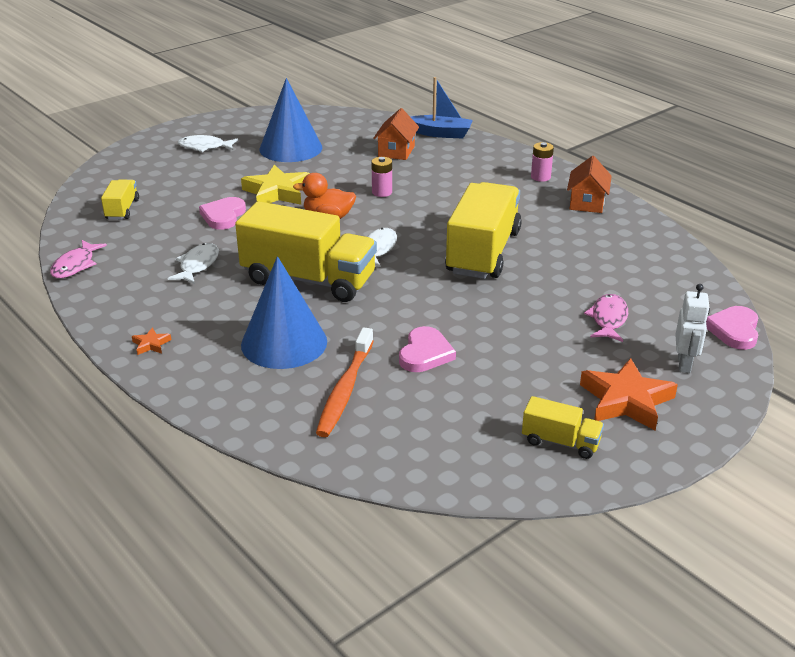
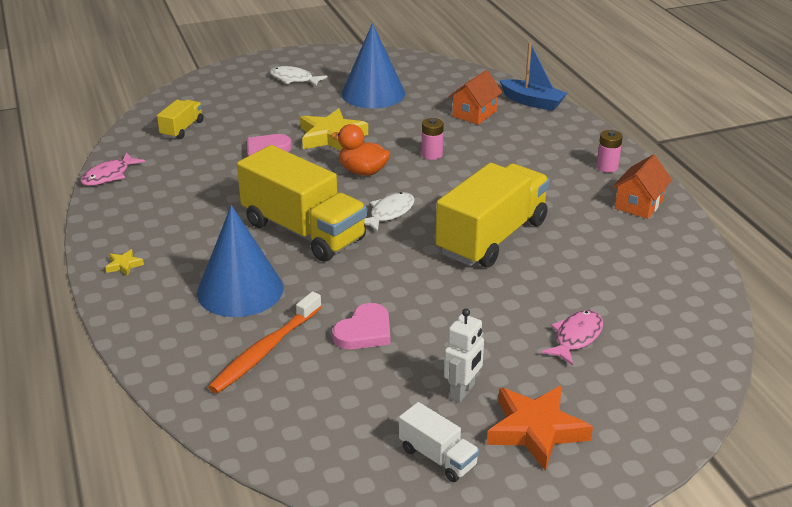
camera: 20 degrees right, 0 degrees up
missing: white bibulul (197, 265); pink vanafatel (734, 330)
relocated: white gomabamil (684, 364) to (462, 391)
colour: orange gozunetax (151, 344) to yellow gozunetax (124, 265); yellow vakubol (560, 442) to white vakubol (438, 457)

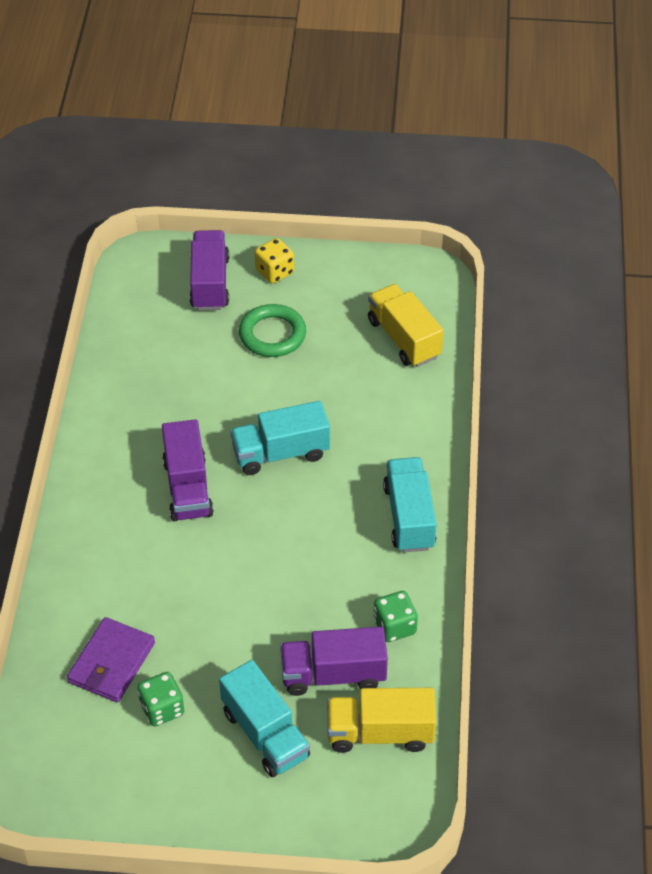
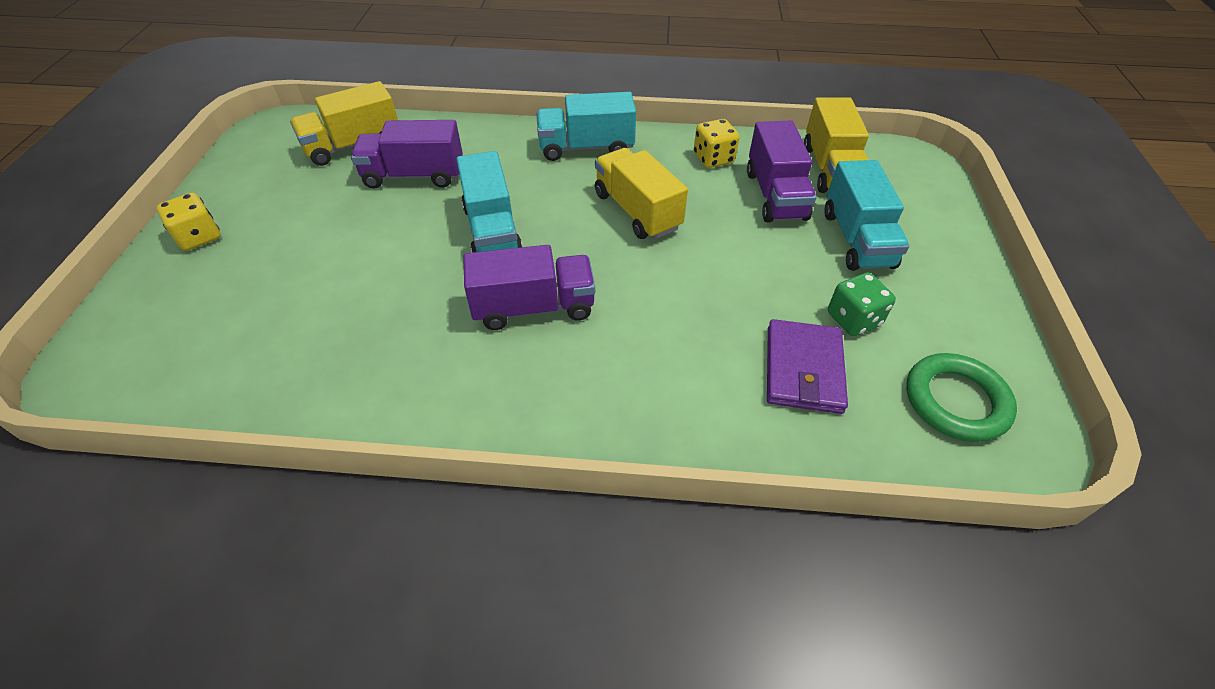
camera: 90 degrees left, 0 degrees up
appeared: yellow vakubol (637, 211)
relocated: purple vakubol (210, 283) to (414, 176); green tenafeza (272, 334) to (955, 401)
colour: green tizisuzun (394, 626) to yellow tizisuzun (713, 158)
spun: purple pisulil (111, 663) = (803, 369) 75 degrees clockwise; turquoise vakubol (265, 734) = (857, 239) 120 degrees clockwise

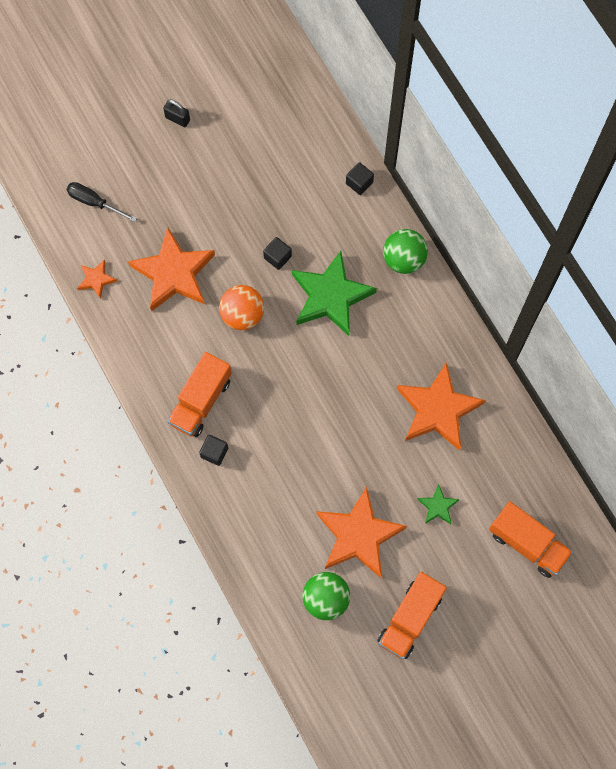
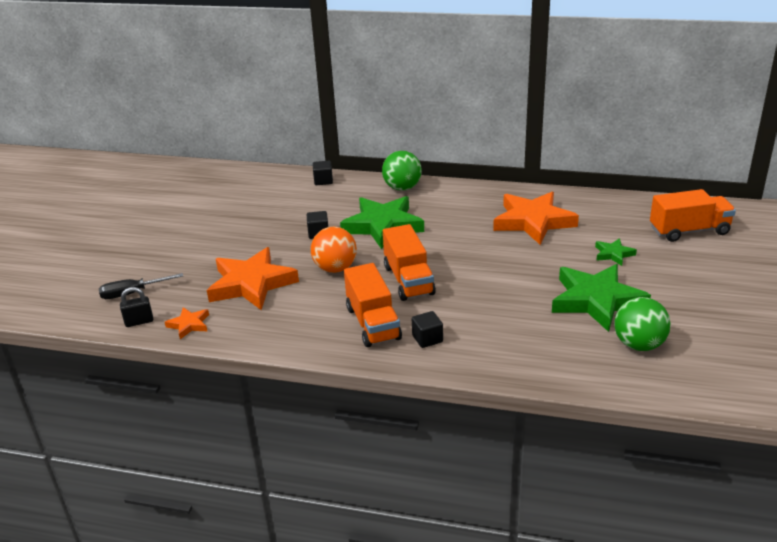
camera: 45 degrees left, 40 degrees down
relocated: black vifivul (177, 119) to (139, 321); orange vakubol (410, 618) to (408, 280)
colour: orange gozunetax (358, 535) to green gozunetax (596, 300)

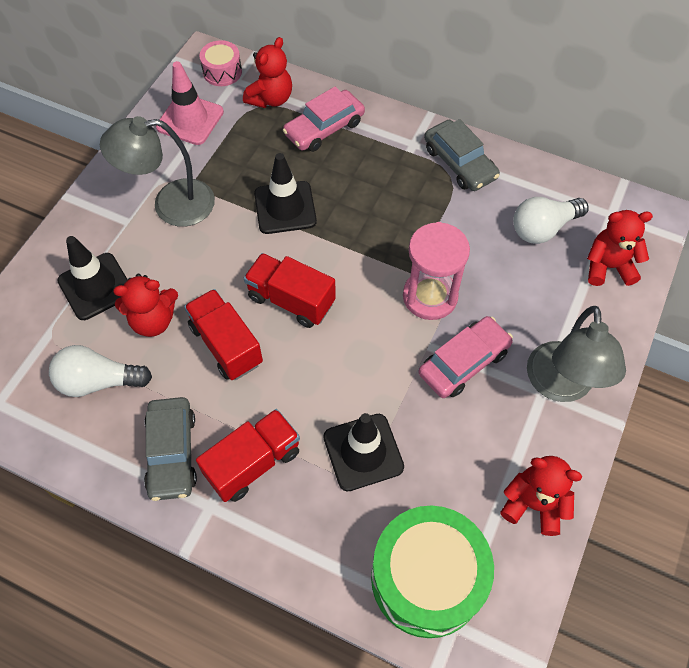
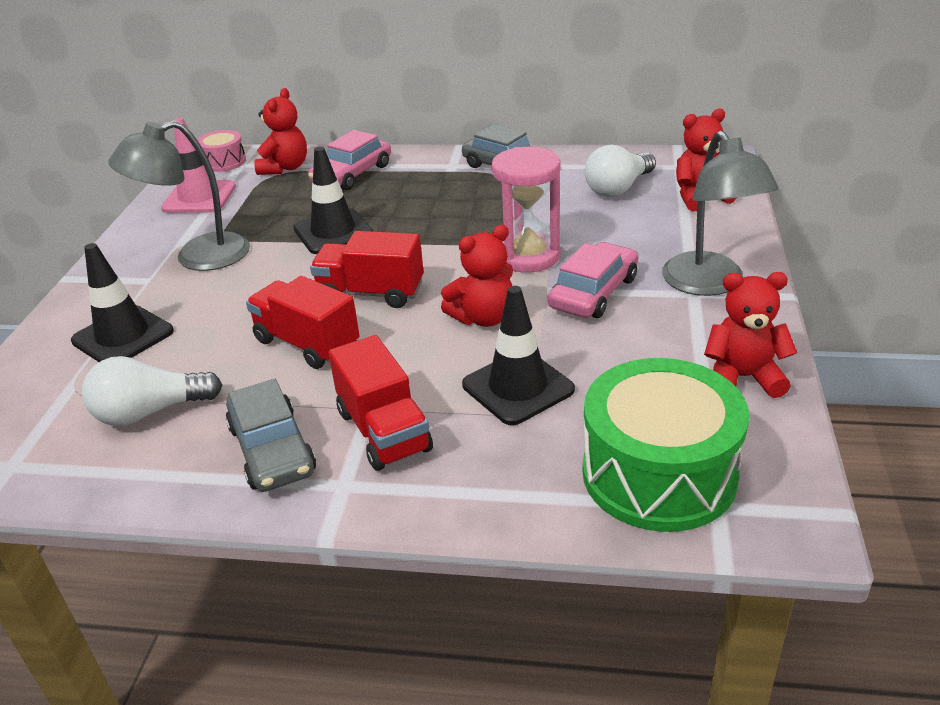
camera: 15 degrees left, 25 degrees down
relocated: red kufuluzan (153, 320) to (483, 318)
spun: red vakubol (253, 463) = (384, 431) 120 degrees clockwise

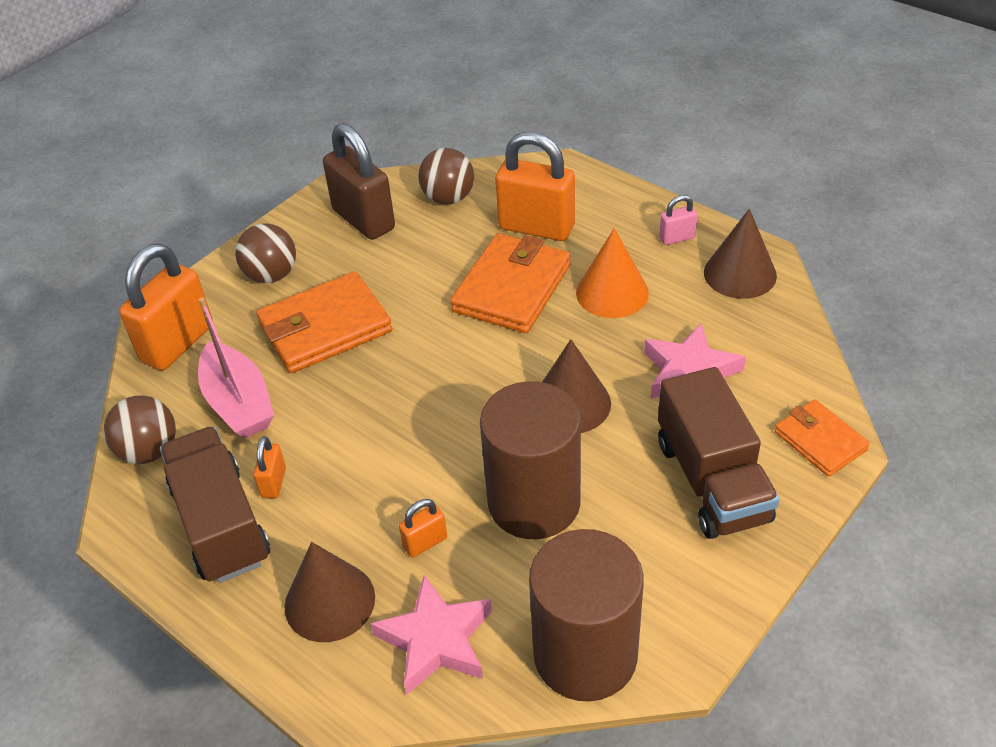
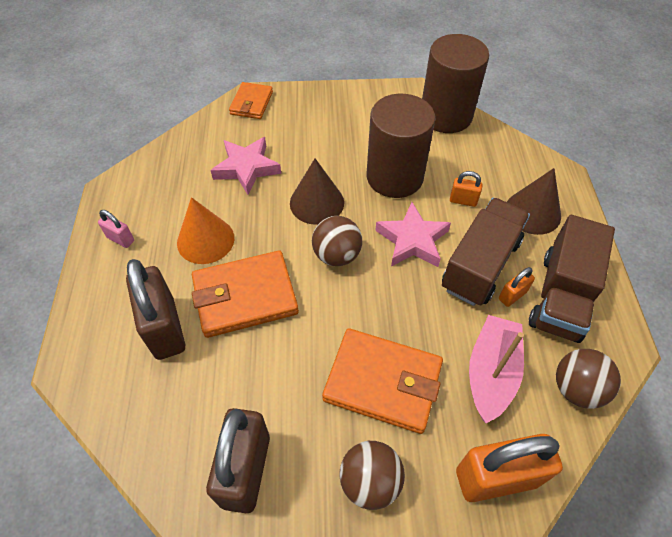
camera: 135 degrees left, 10 degrees up
missing: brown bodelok (740, 274)
relocated: pink gozunetax (436, 640) to (412, 240); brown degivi (448, 198) to (337, 255); brown vakubol (712, 481) to (480, 265)
colour: orange vifivul (536, 227) to brown vifivul (165, 328)

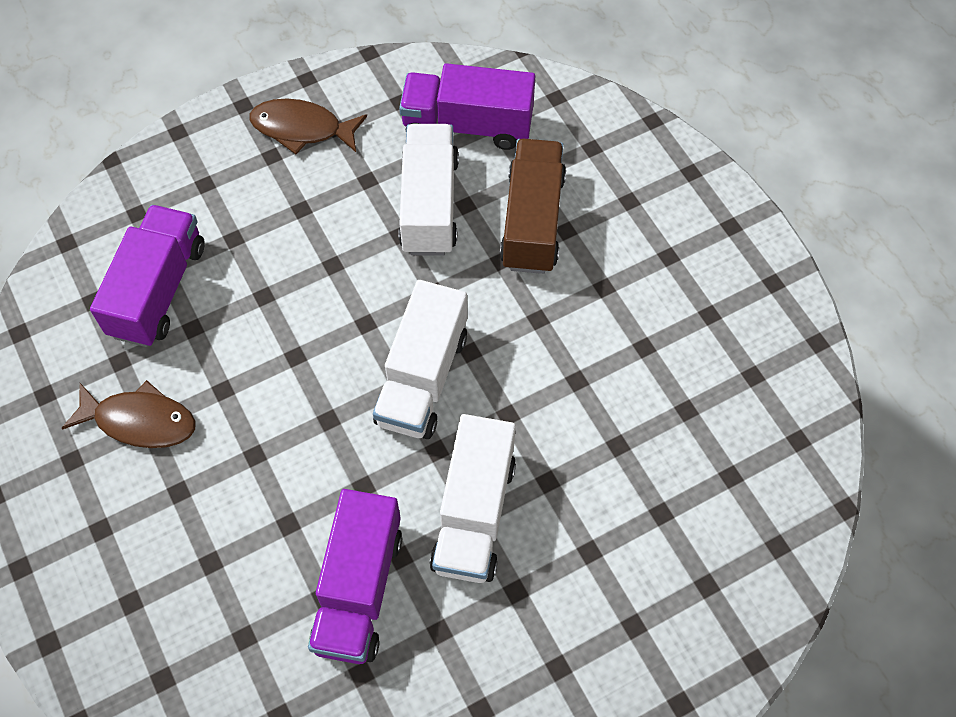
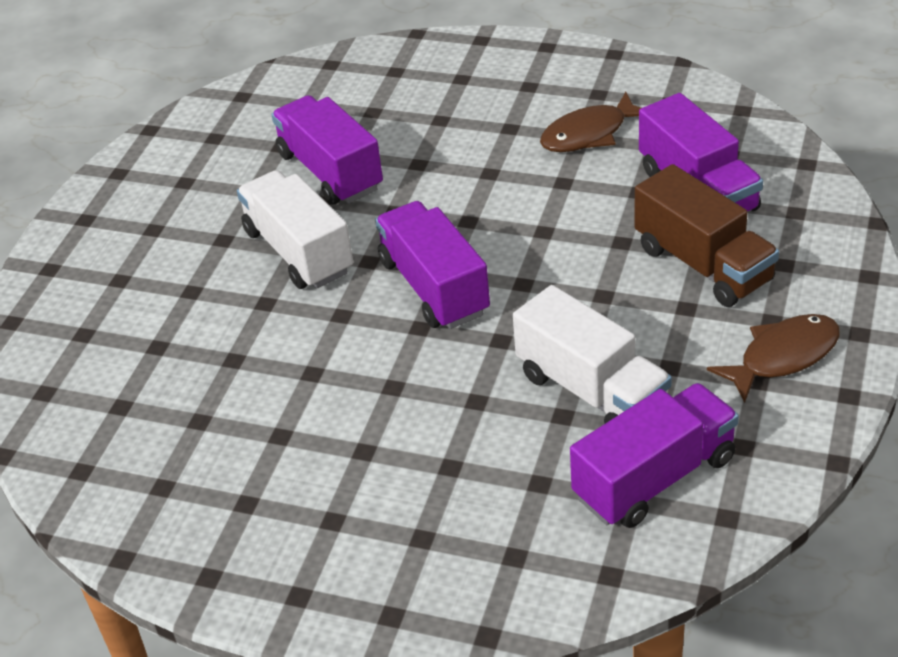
camera: 140 degrees right, 20 degrees down
relocated: brown vakubol (532, 221) to (703, 264)
colour: white vakubol (422, 378) to purple vakubol (434, 287)

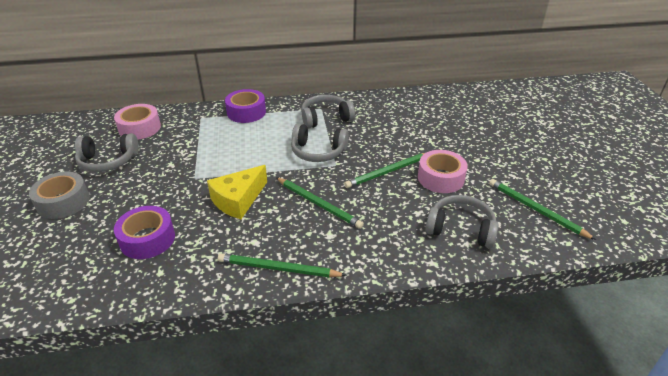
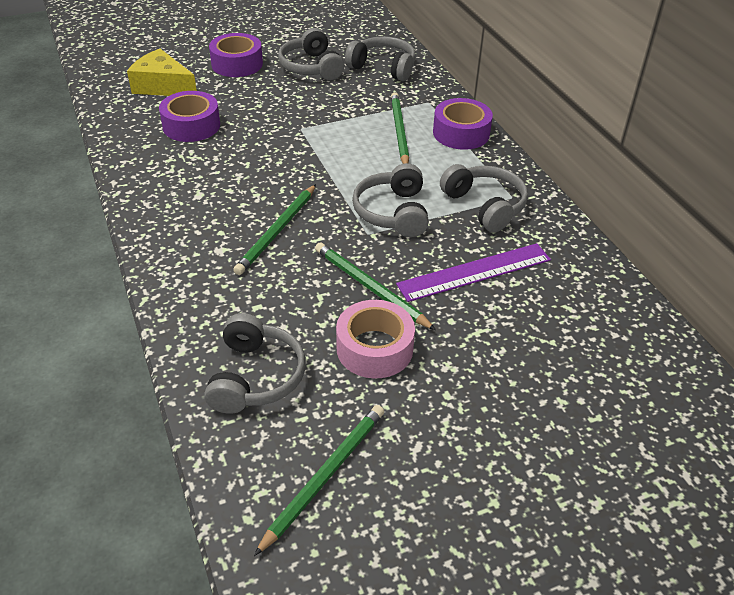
camera: 75 degrees right, 5 degrees up
appeared: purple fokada (474, 272)
relocated: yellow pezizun (238, 200) to (162, 86); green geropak (278, 268) to (399, 131)
exchanged: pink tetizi (140, 128) to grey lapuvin (383, 67)
colour: grey tetizi (63, 202) to purple tetizi (237, 64)

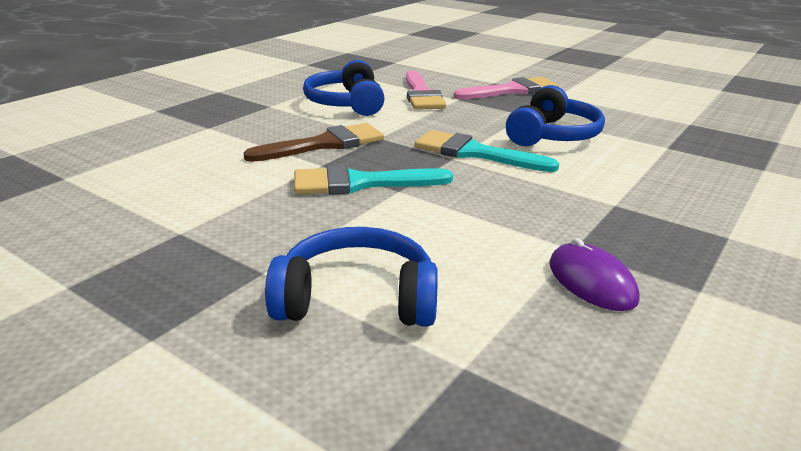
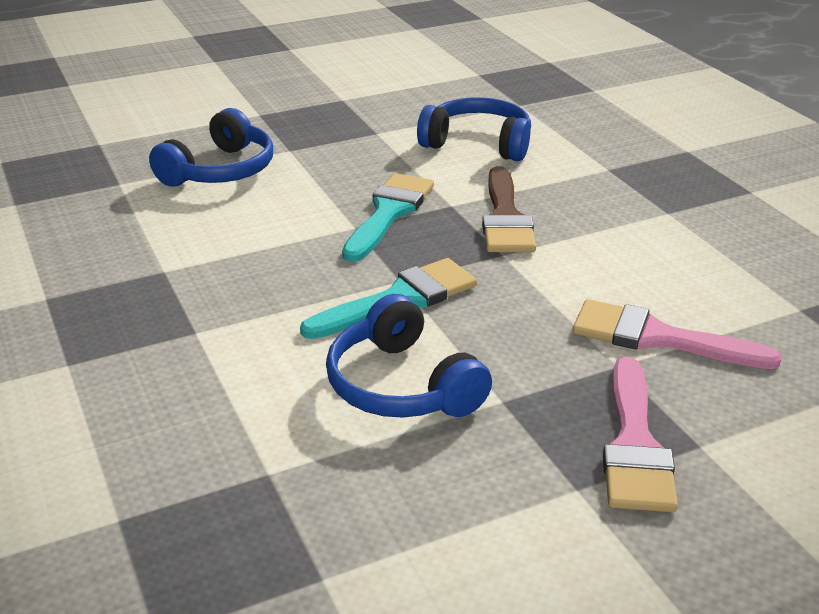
camera: 120 degrees right, 5 degrees up
missing: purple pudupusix (591, 282)
relocated: blue lapuvin (346, 103) to (478, 143)

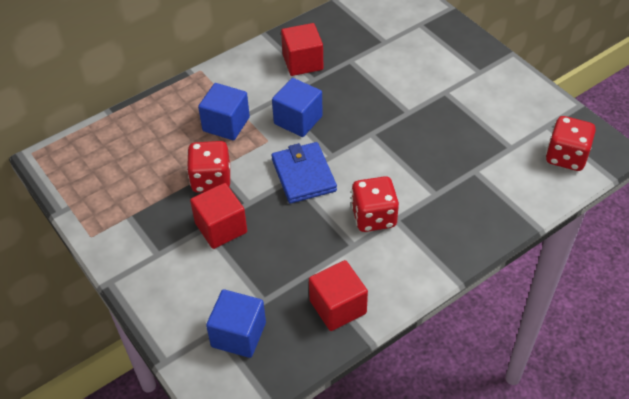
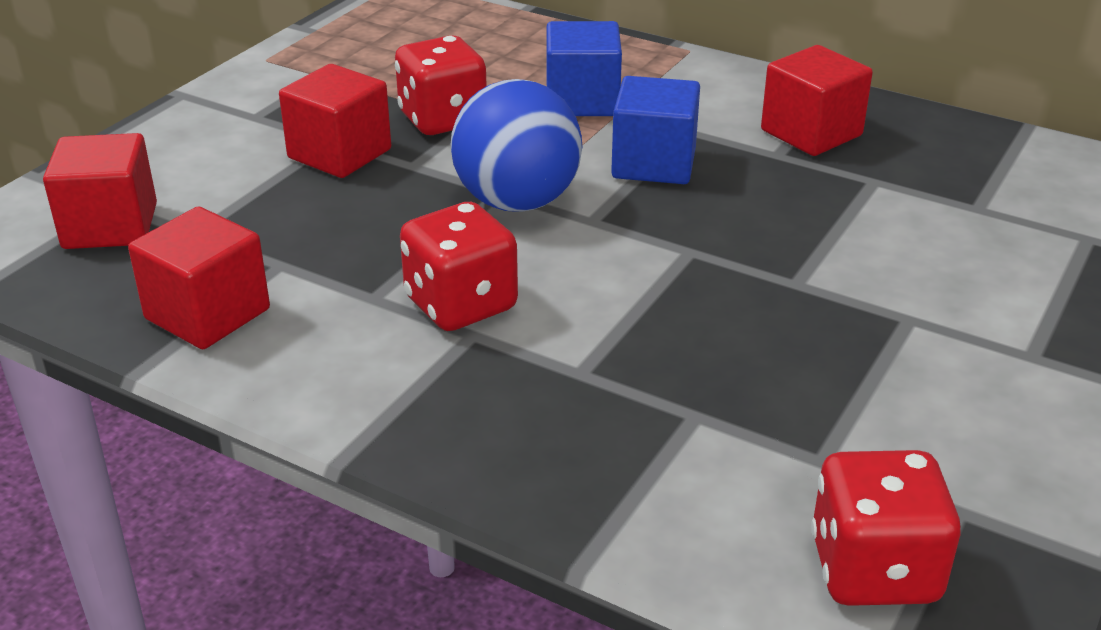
camera: 65 degrees right, 15 degrees down
exchanged: blue pisulil (303, 175) to blue degivi (517, 202)
colour: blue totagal (238, 334) to red totagal (110, 226)

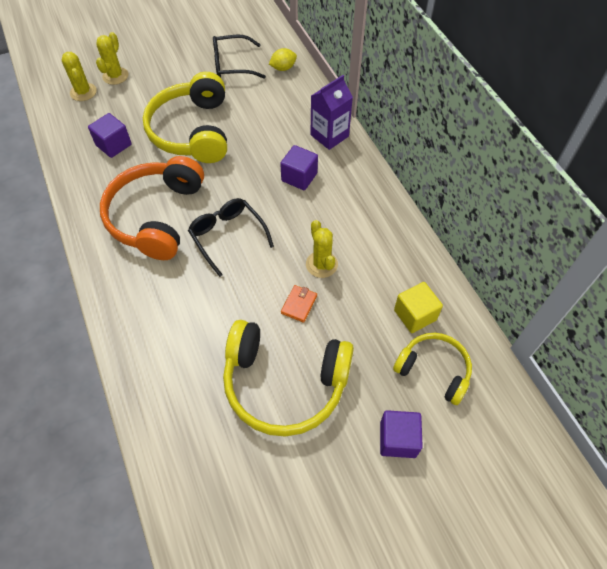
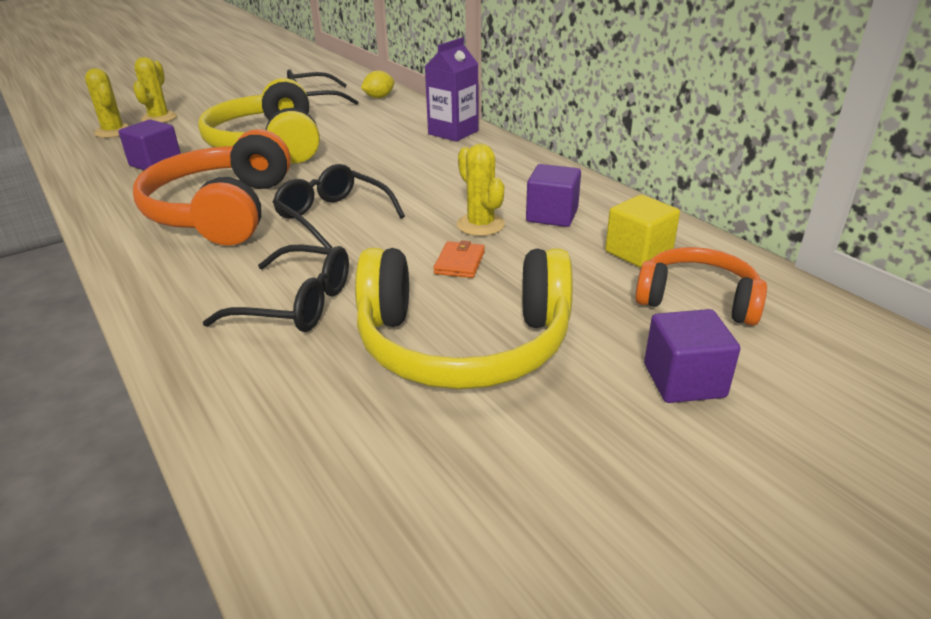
camera: 10 degrees left, 25 degrees down
appeared: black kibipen (296, 304)
relocated: purple totagal (299, 177) to (552, 215)
colour: yellow lapuvin (433, 370) to orange lapuvin (697, 299)

